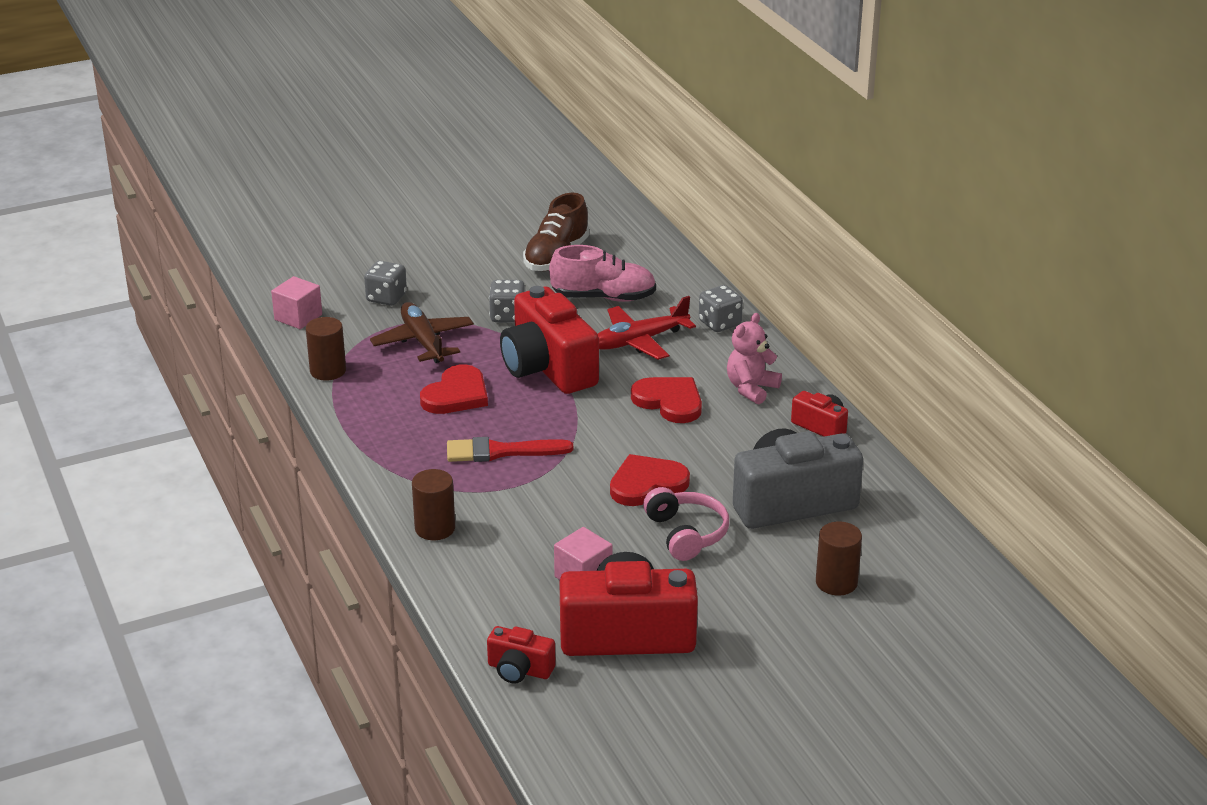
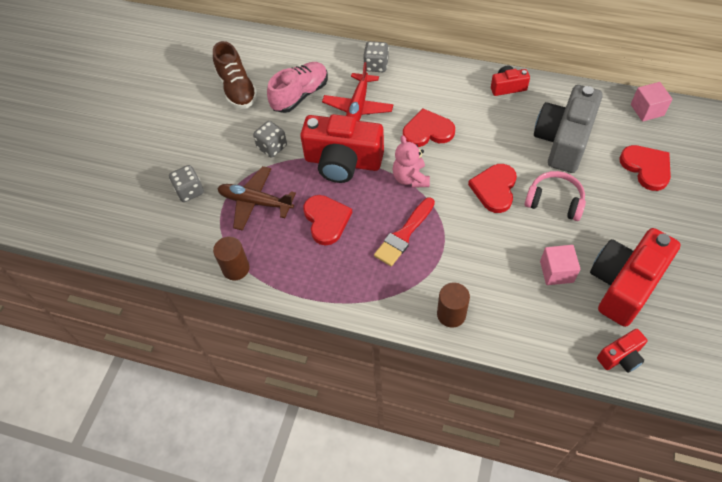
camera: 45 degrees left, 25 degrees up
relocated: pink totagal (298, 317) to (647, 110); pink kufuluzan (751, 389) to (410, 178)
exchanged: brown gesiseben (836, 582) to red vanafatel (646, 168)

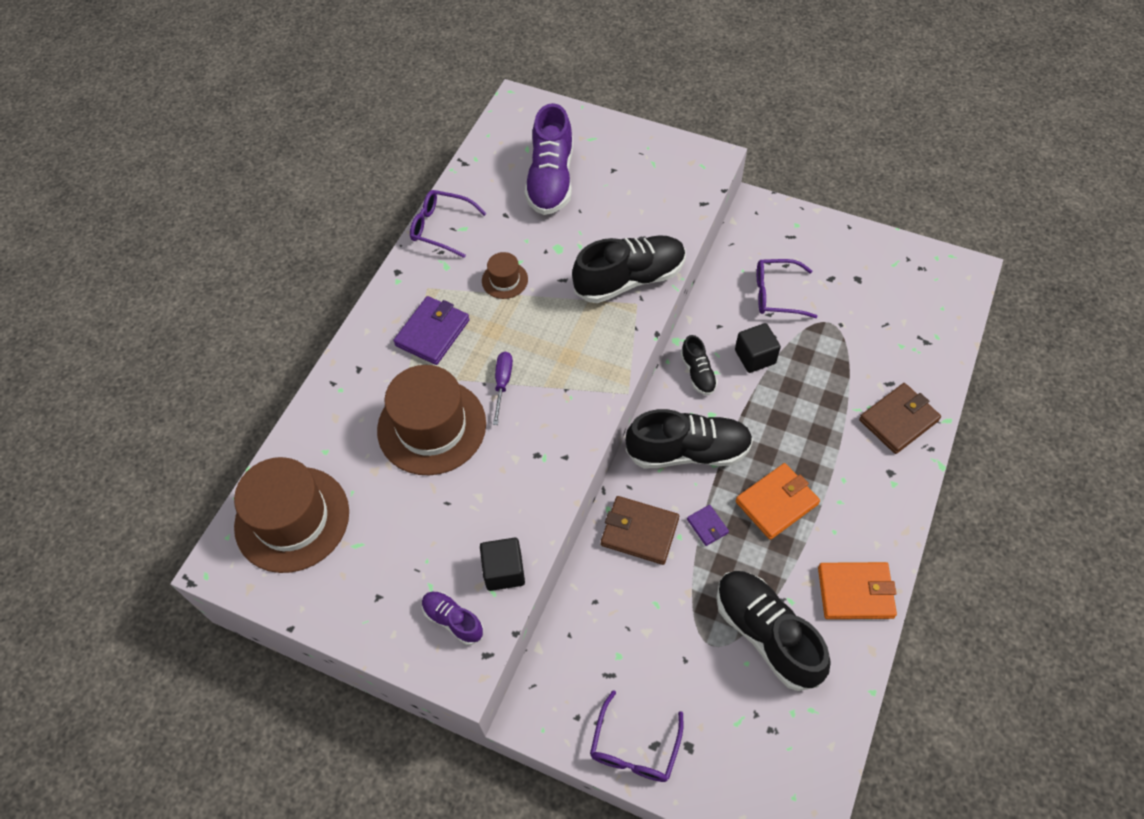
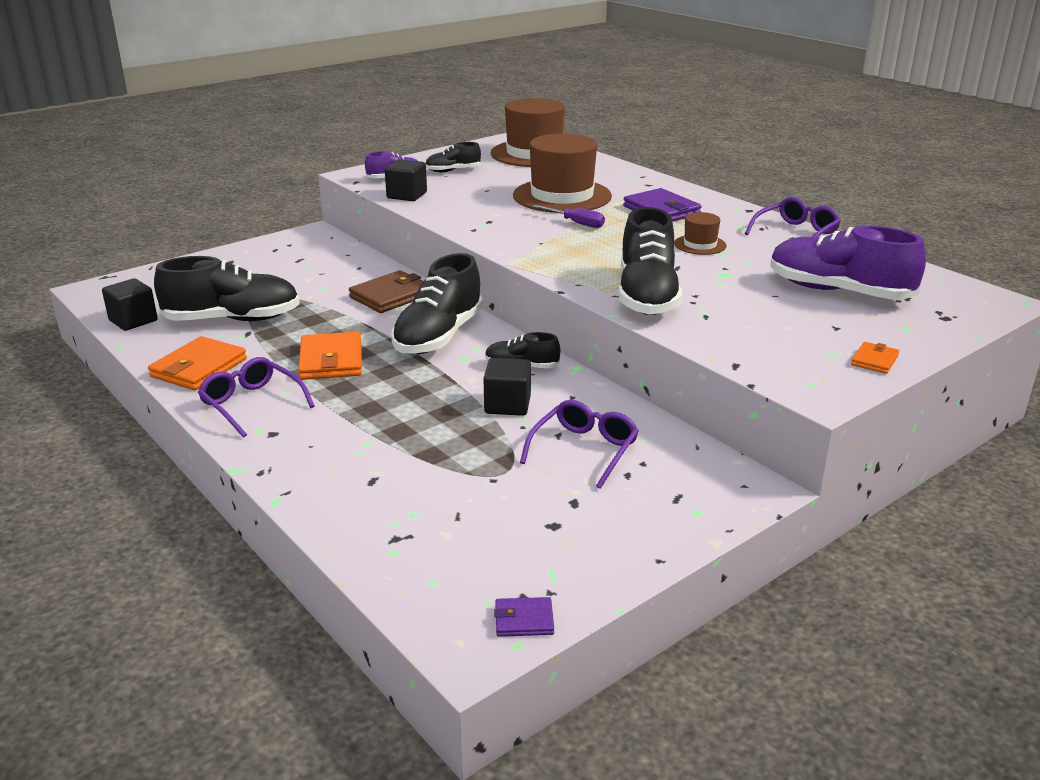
camera: 115 degrees right, 30 degrees down
missing: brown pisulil (898, 420)
appeared: black totagal (133, 320); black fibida (452, 171); orange pisulil (874, 360)
relocated: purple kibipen (634, 747) to (252, 404); purple pisulil (707, 526) to (524, 620)

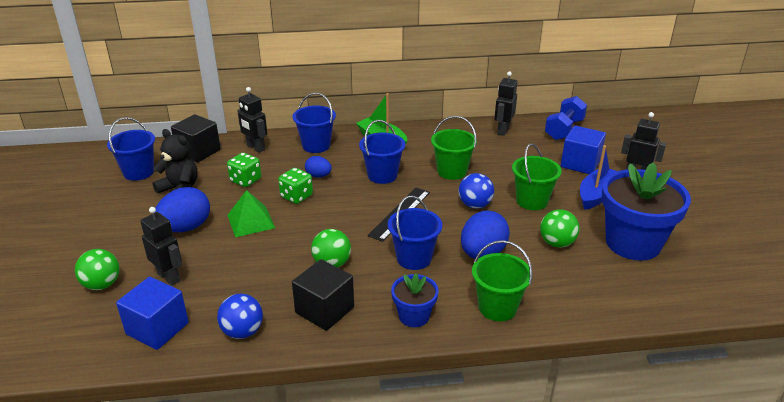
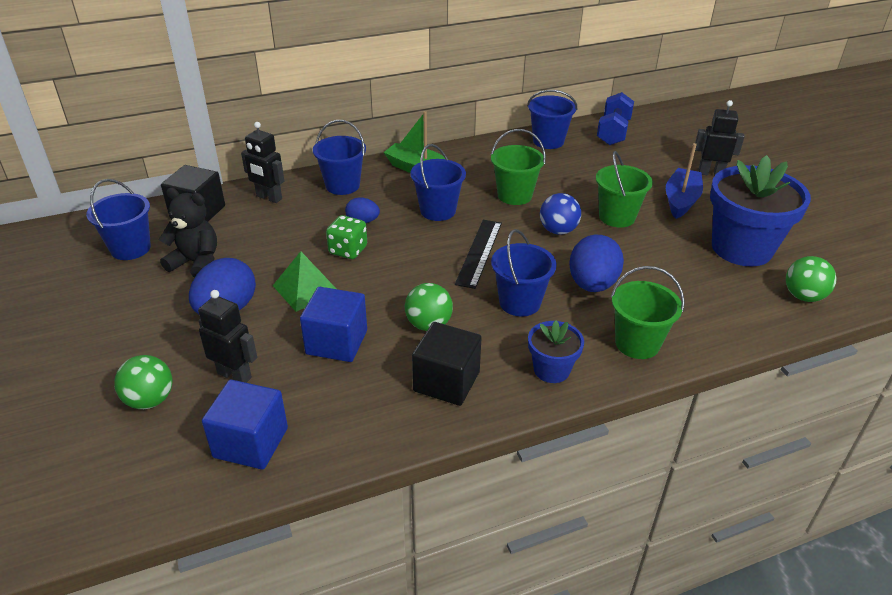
camera: 15 degrees left, 5 degrees up
missing: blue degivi (242, 332); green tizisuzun (245, 180)
relocated: green degivi (557, 243) to (803, 296); blue totagal (580, 163) to (336, 342)
exchanged: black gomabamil (502, 130) to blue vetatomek (548, 141)

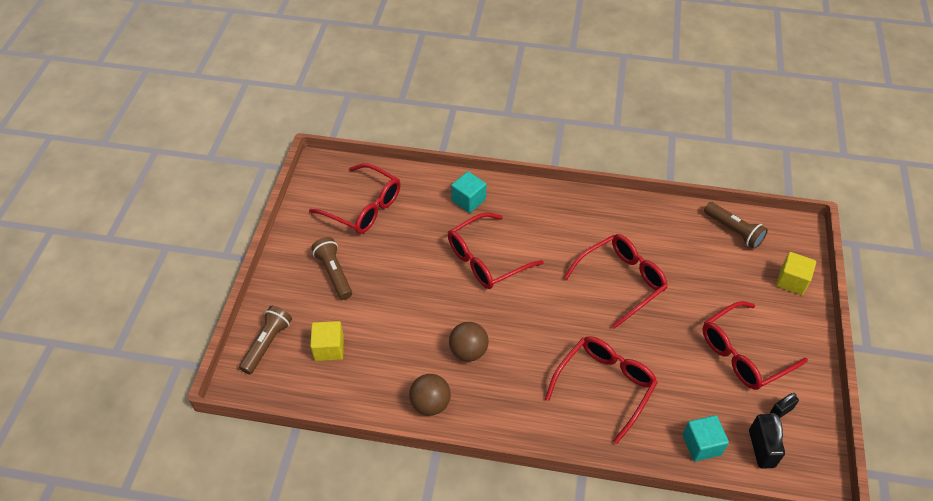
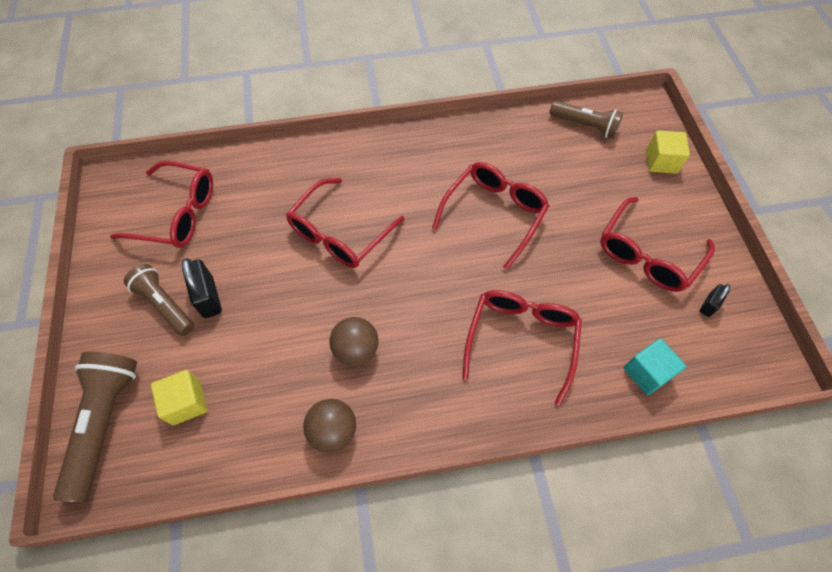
camera: 20 degrees left, 10 degrees up
missing: turquoise totagal (468, 200)
relocated: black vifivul (761, 448) to (208, 297)
size: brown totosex (267, 344) = (105, 423) x1.52

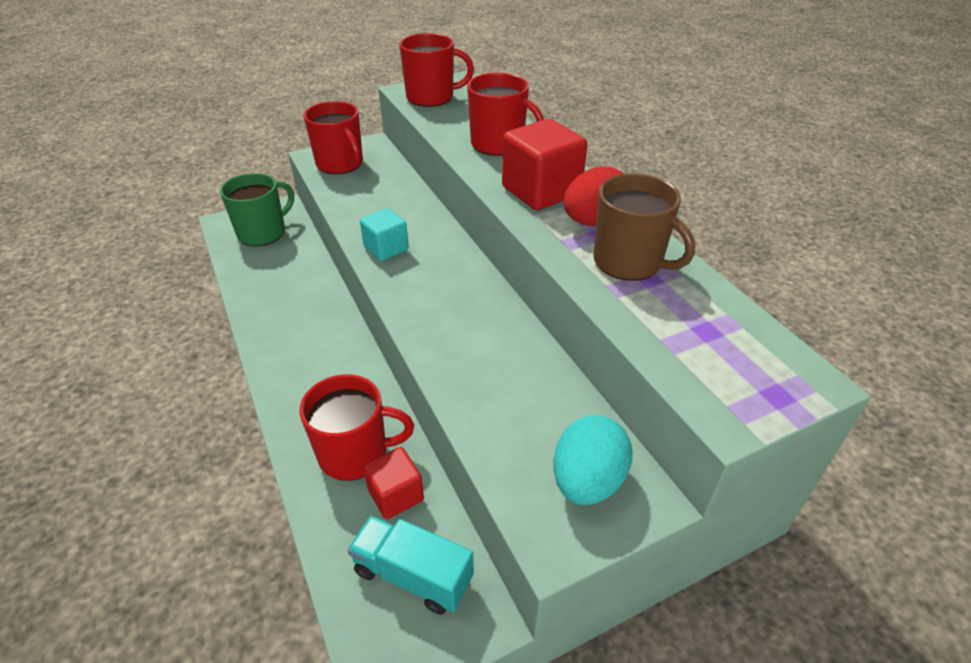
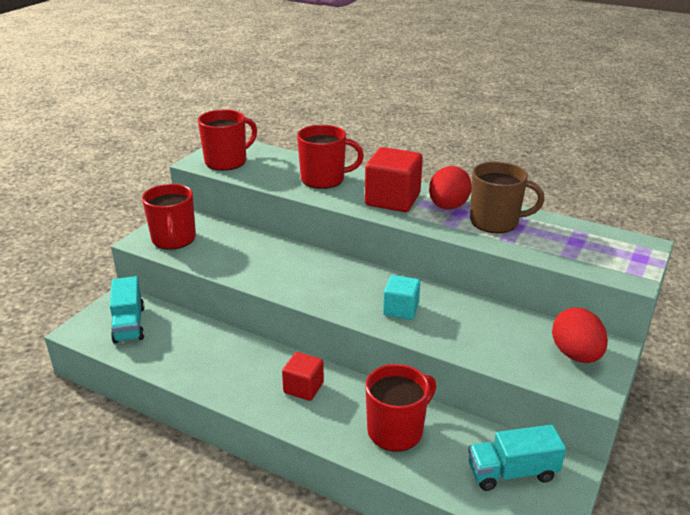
camera: 35 degrees left, 10 degrees down
relocated: turquoise totagal (386, 248) to (401, 309); red totagal (396, 495) to (303, 388)
exchanged: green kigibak (263, 233) to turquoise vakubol (129, 324)
colour: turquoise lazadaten (587, 481) to red lazadaten (575, 355)
spun: red kigibak (340, 164) = (174, 239) 60 degrees clockwise

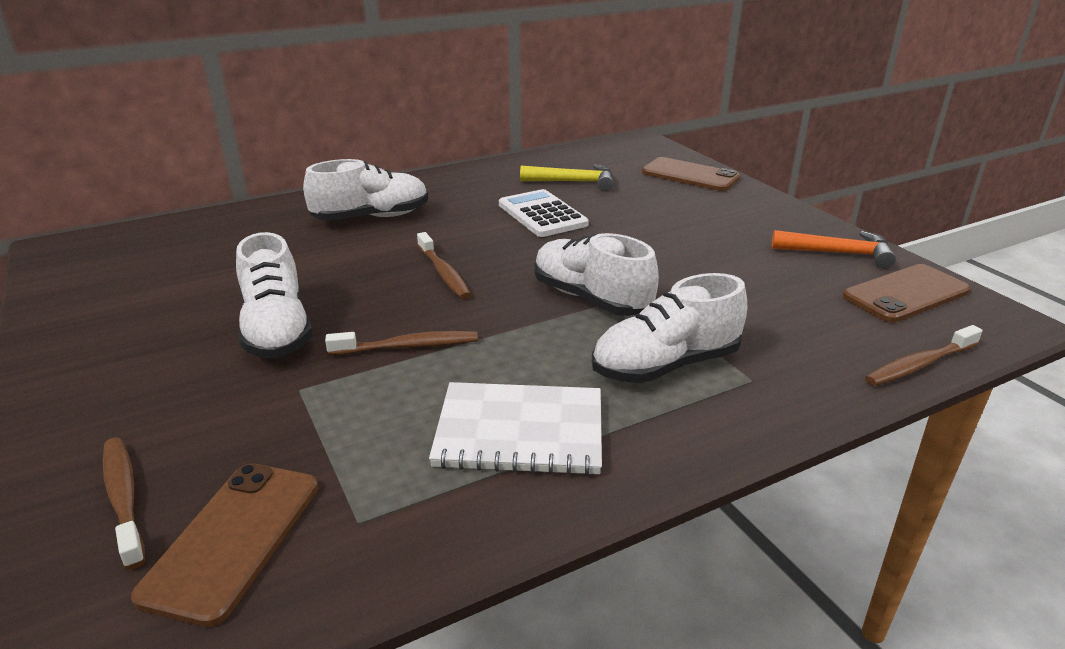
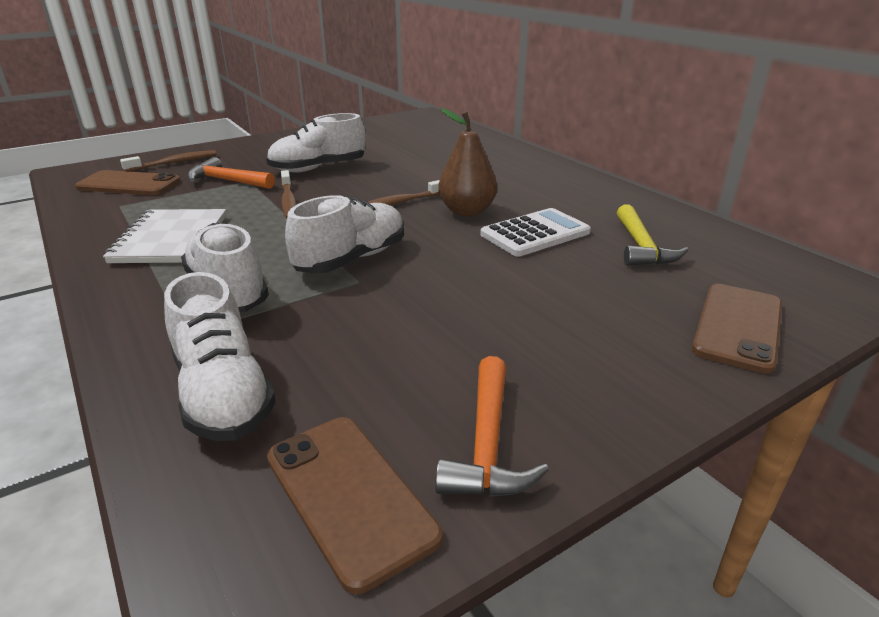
camera: 85 degrees right, 0 degrees up
missing: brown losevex (919, 365)
appeared: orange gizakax (227, 181); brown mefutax (467, 211)
relocated: white fibida (371, 217) to (223, 393)

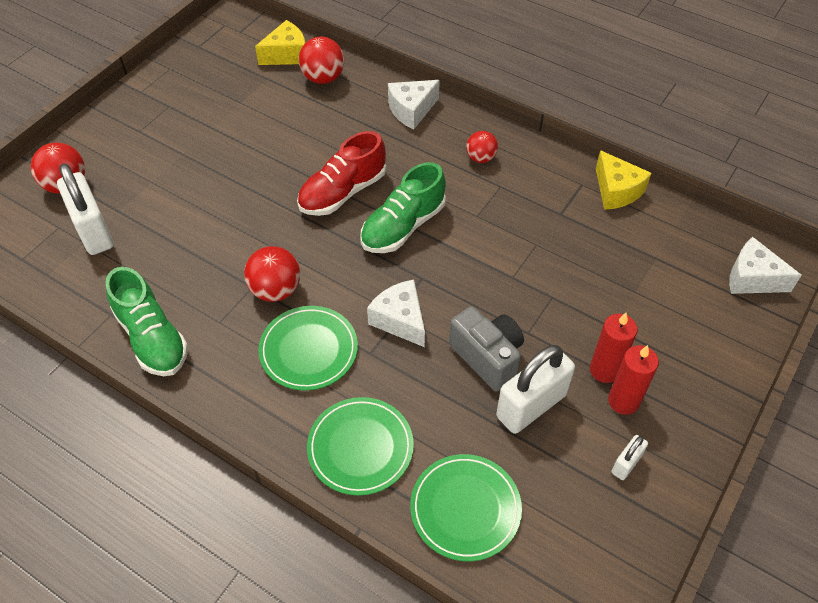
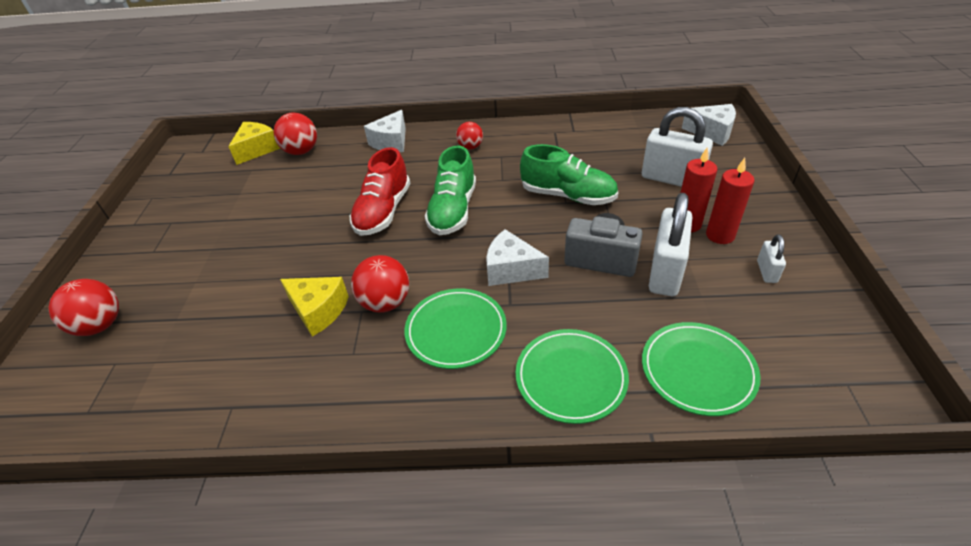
camera: 30 degrees left, 10 degrees down
relocated: white vifivul (93, 231) to (671, 179); green fibida (152, 338) to (568, 196); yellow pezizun (616, 191) to (319, 311)
spun: white pezizun (752, 278) = (712, 132) 150 degrees counterclockwise

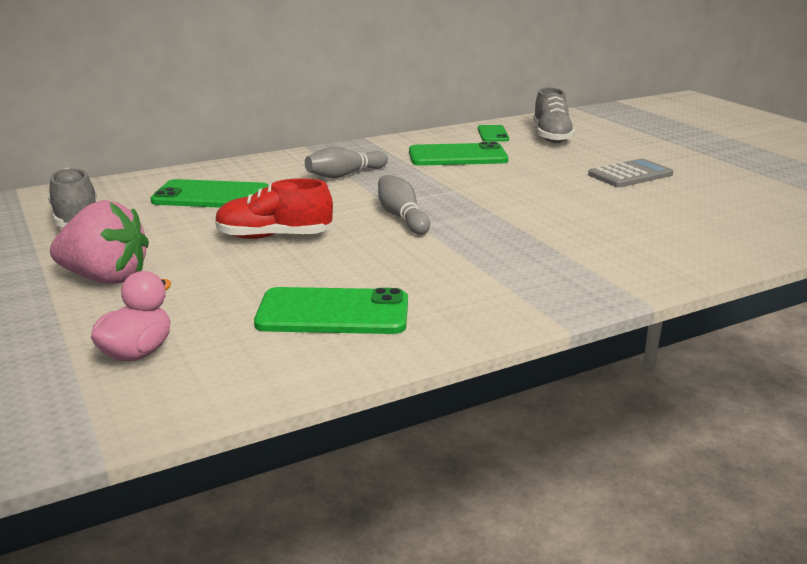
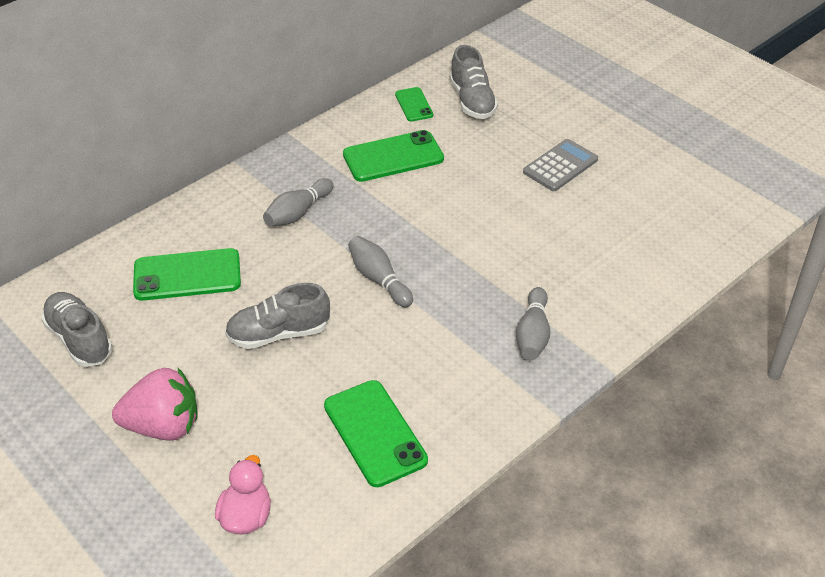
camera: 15 degrees left, 20 degrees up
appeared: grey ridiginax (533, 334)
colour: red fibida (274, 237) to grey fibida (279, 333)
spun: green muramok (333, 312) = (375, 433) 75 degrees clockwise

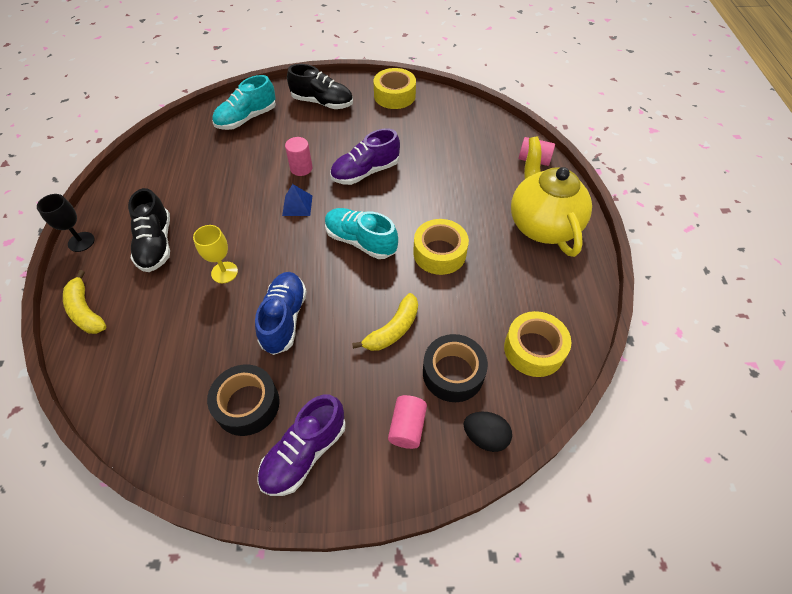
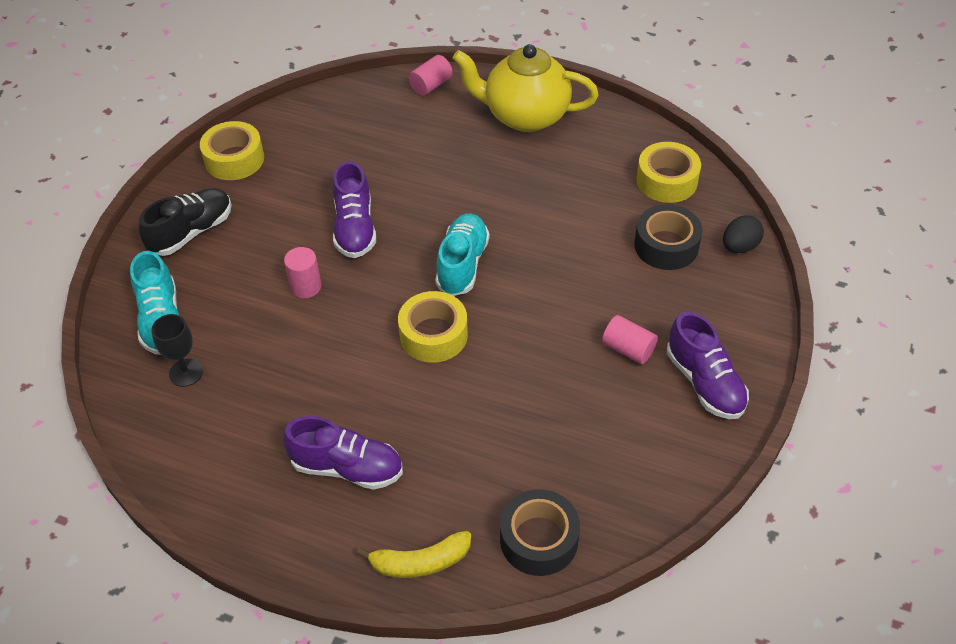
camera: 65 degrees left, 5 degrees down
missing: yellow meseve (224, 272); blue fibida (284, 319); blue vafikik (297, 205); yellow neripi (393, 329)
relocated: black meseve (81, 242) to (186, 373); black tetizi (247, 404) to (539, 539); pink gesiseben (407, 427) to (628, 349); yellow tetizi (439, 253) to (433, 335)
colour: black fibida (156, 244) to purple fibida (347, 468)
spun: turquoise fibida (360, 241) = (462, 264) 135 degrees clockwise

